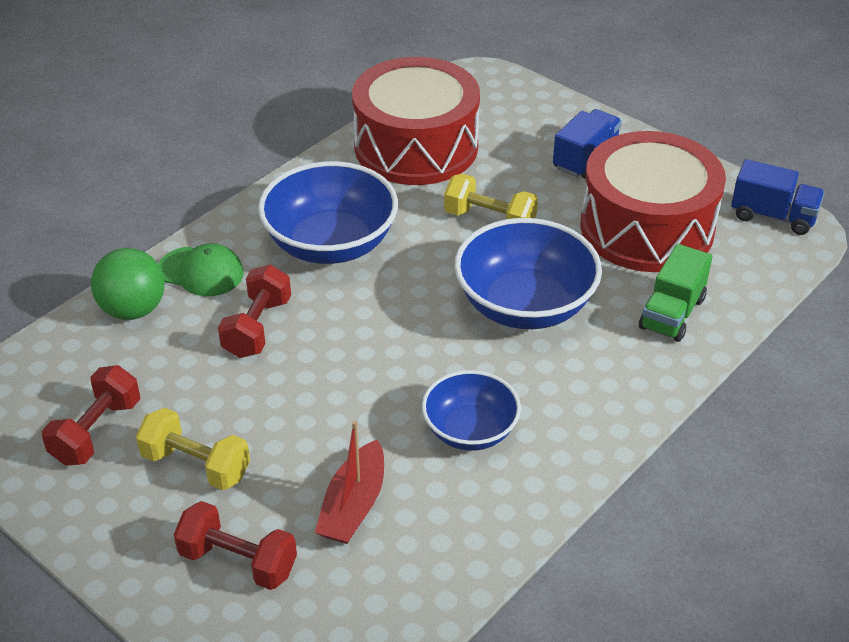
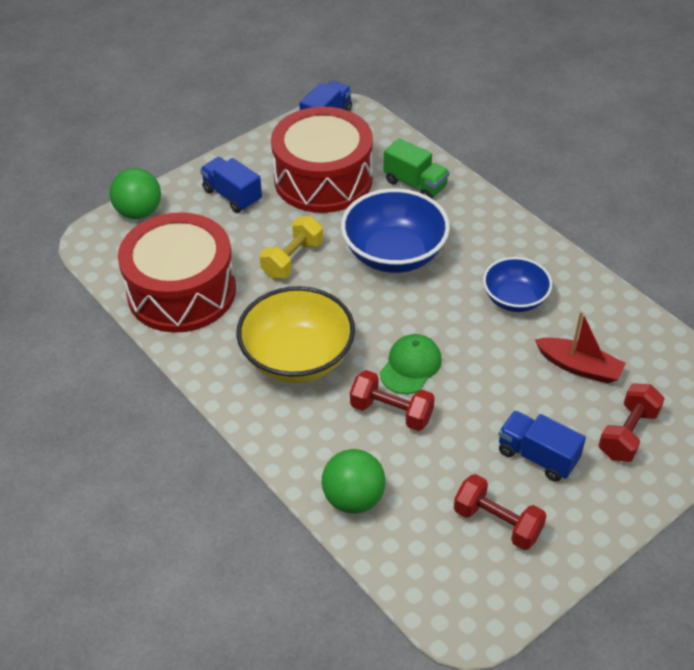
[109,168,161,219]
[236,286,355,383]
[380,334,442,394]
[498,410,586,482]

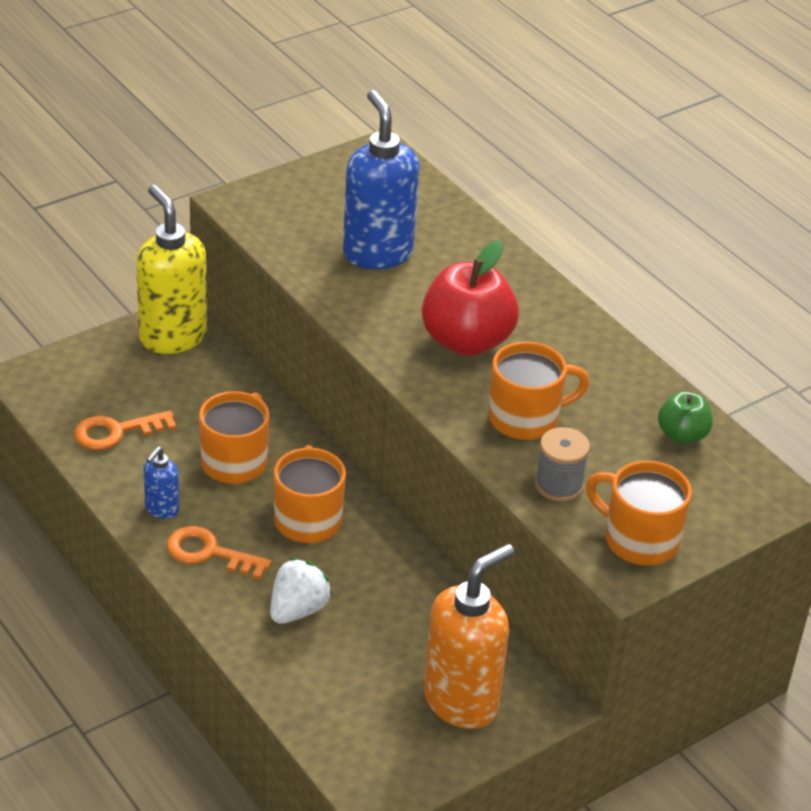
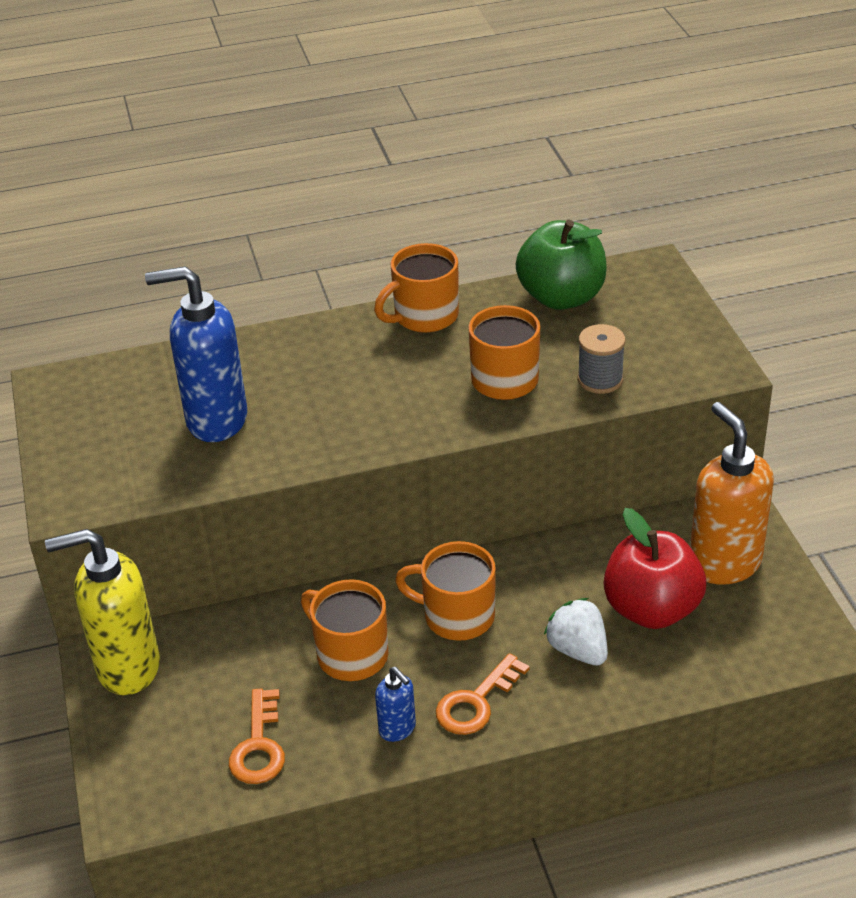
[374,243,459,333]
[516,219,607,310]
[604,508,706,629]

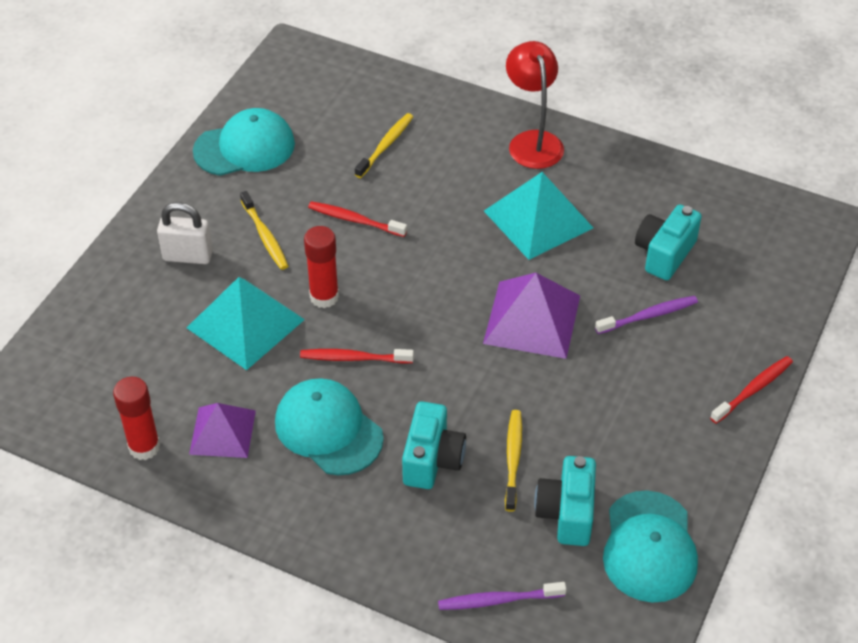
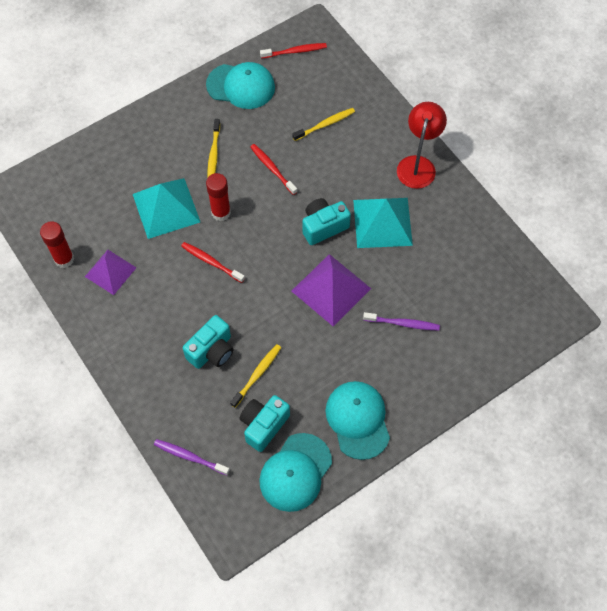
[260,43,327,59]
[302,198,351,245]
[325,381,390,460]
[157,202,213,264] (first image)

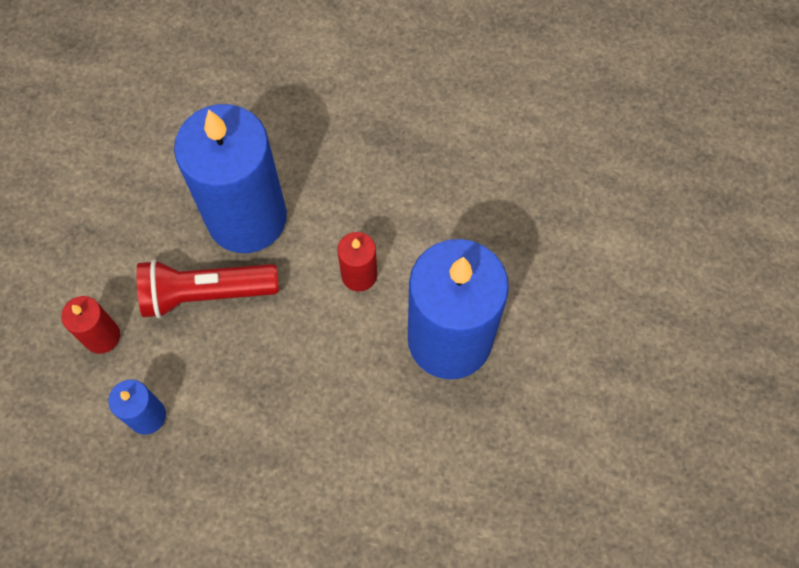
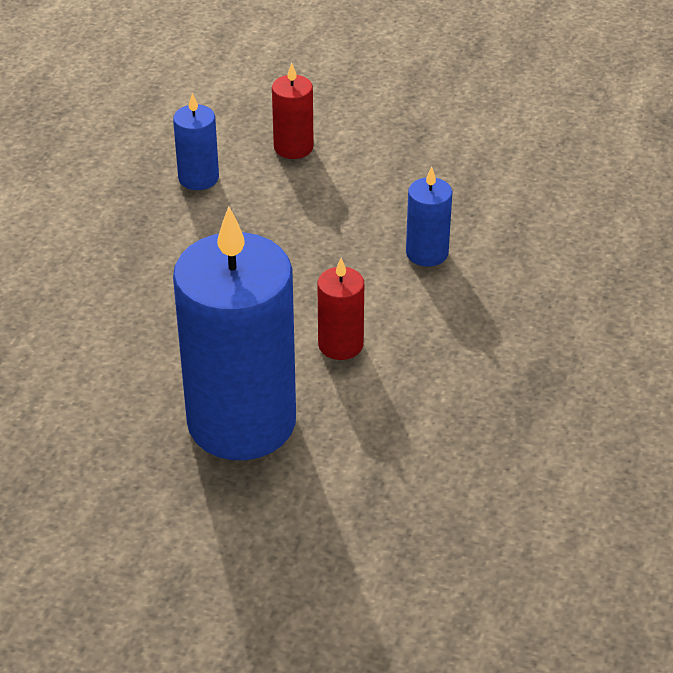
[406,167,453,267]
[136,259,279,318] (first image)

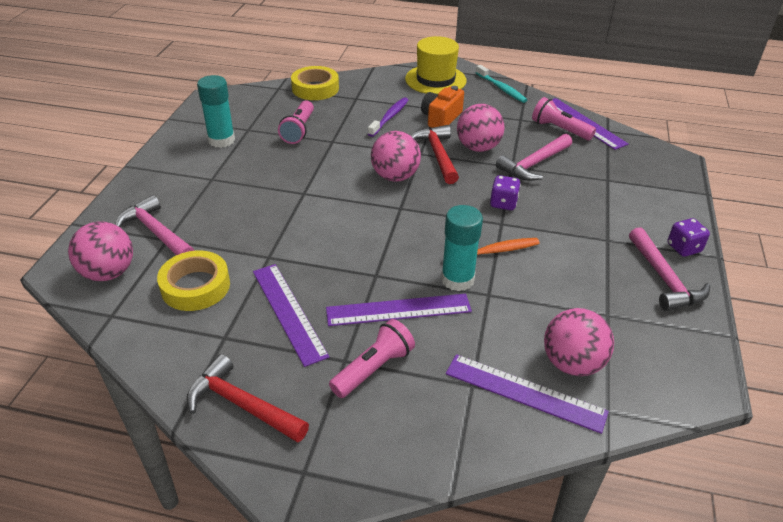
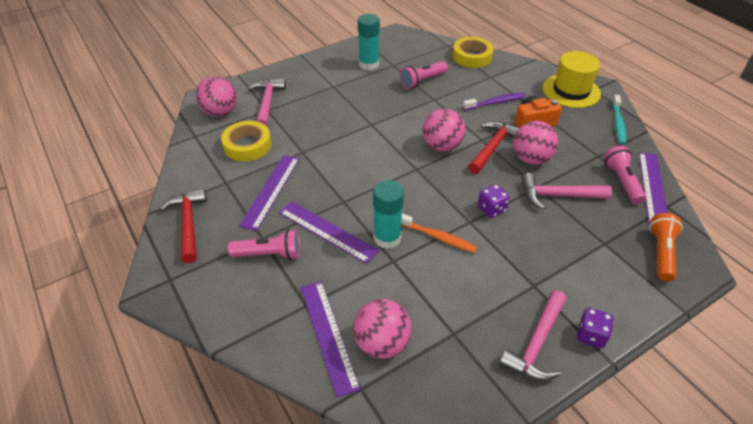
[649,213,683,282]

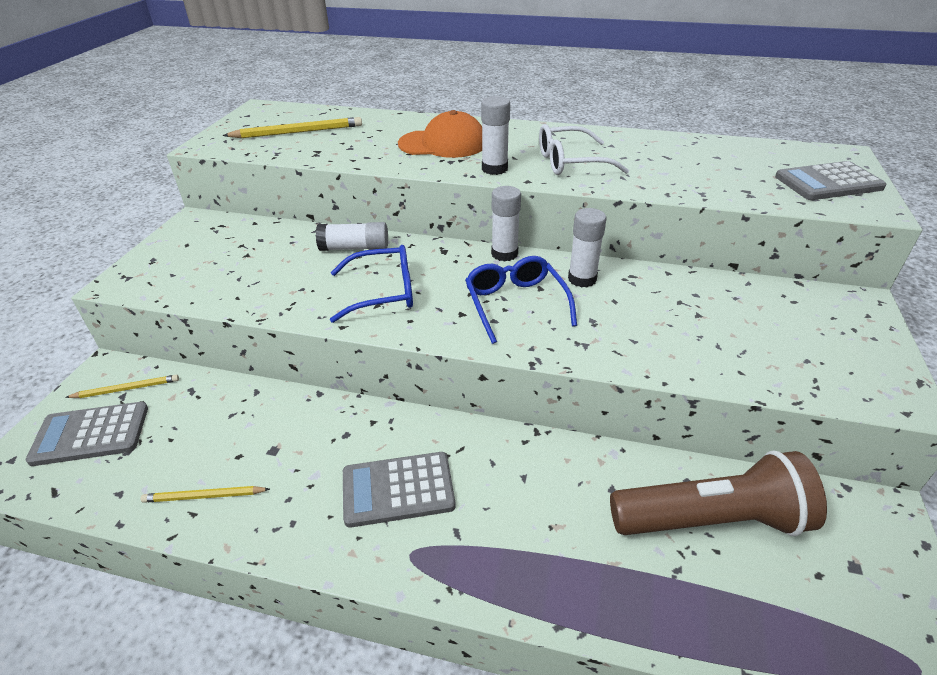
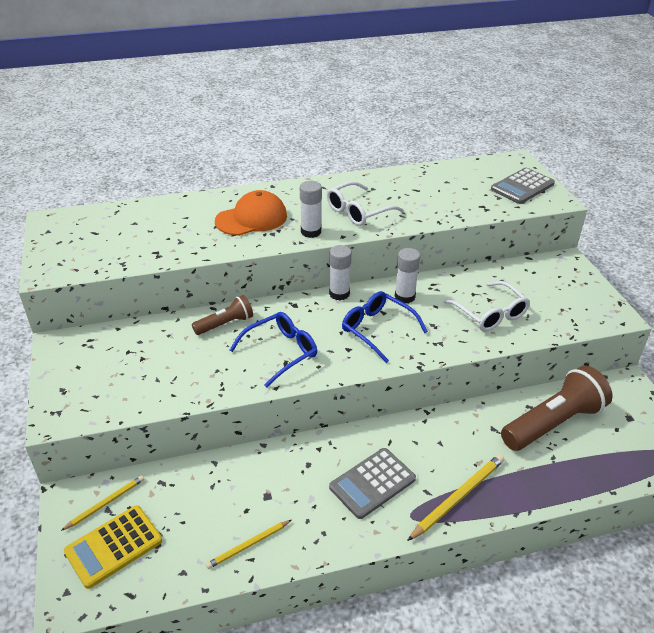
[64,505,162,589]
[192,295,253,335]
[407,454,504,541]
[444,281,530,331]

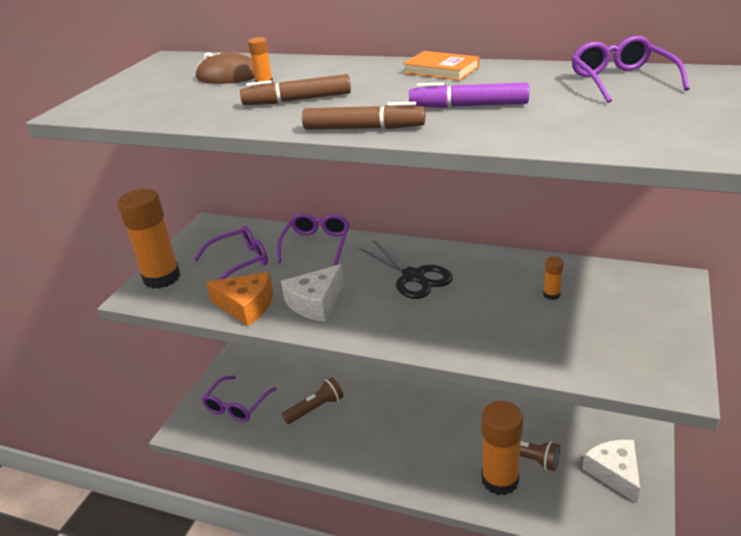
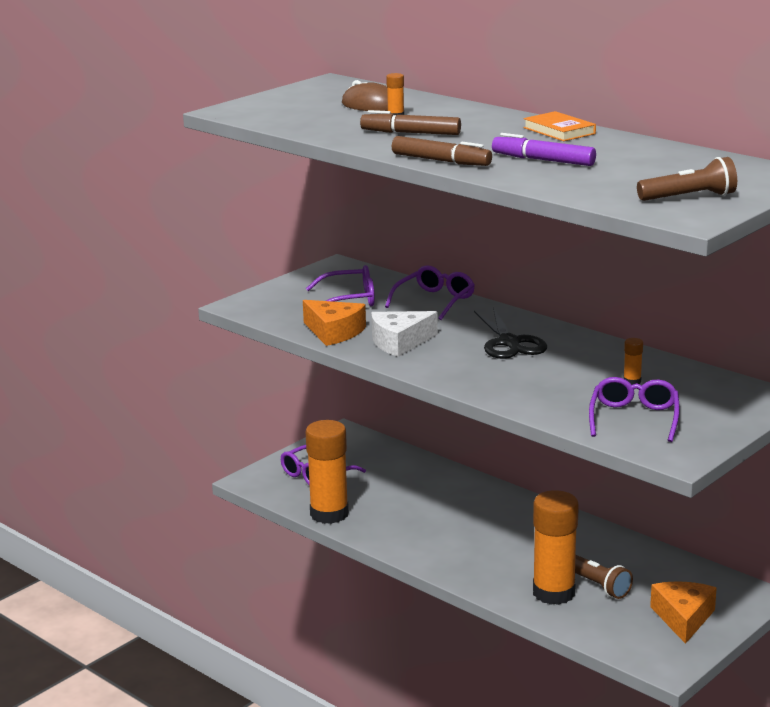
[306,420,349,524]
[589,377,680,442]
[637,157,737,201]
[650,581,717,644]

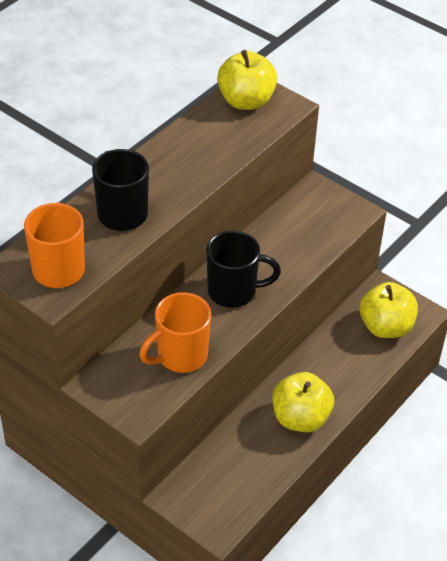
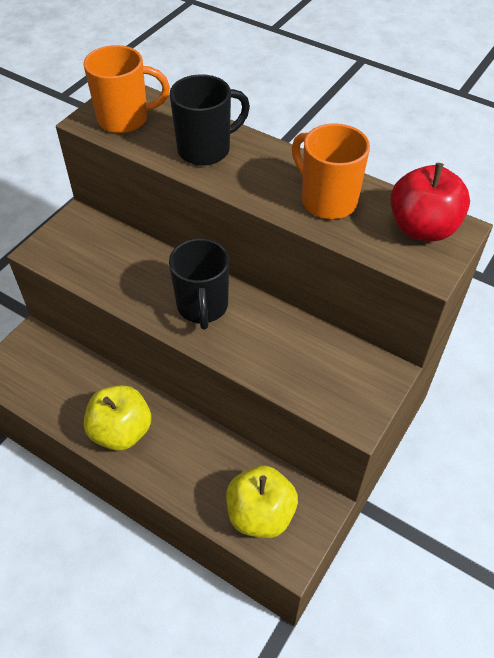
[292,123,370,219]
[390,163,470,242]

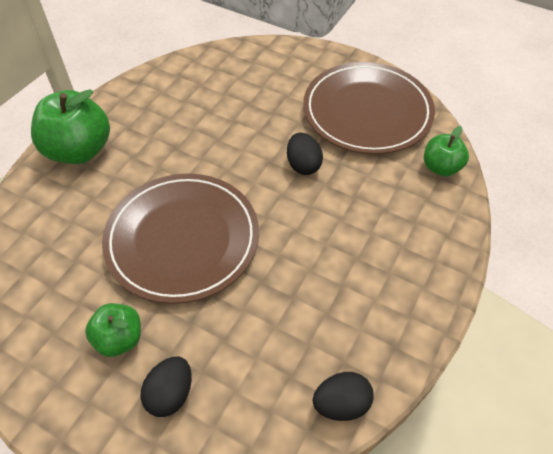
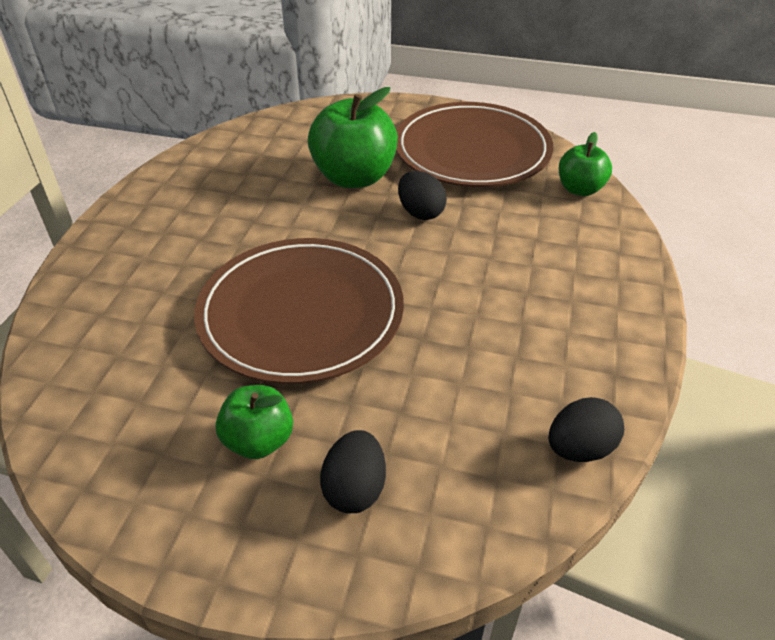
[308,87,398,188]

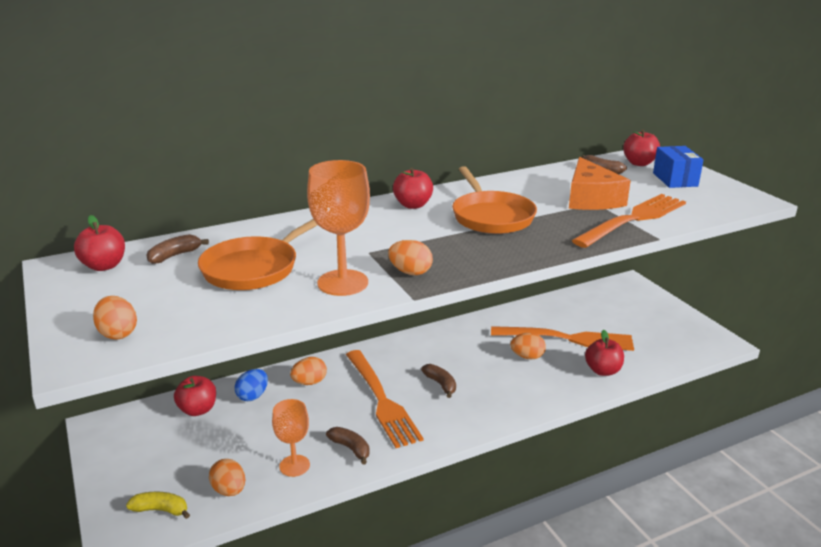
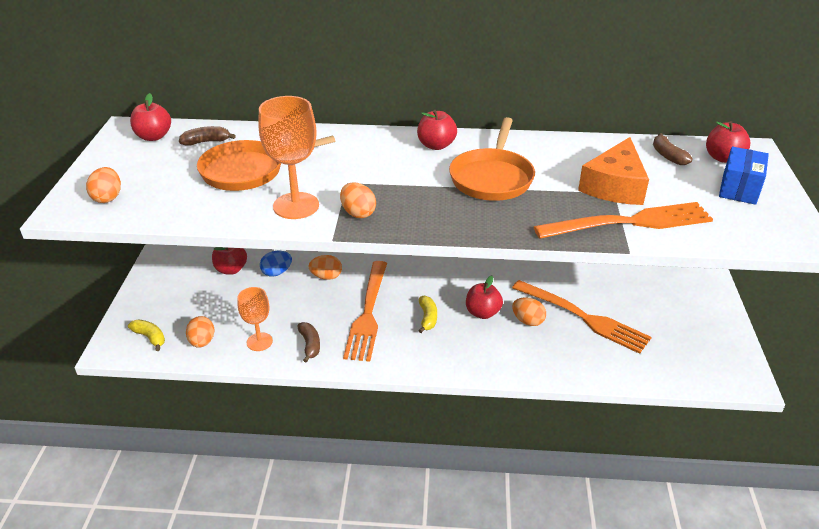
[418,296,437,333]
[466,275,503,319]

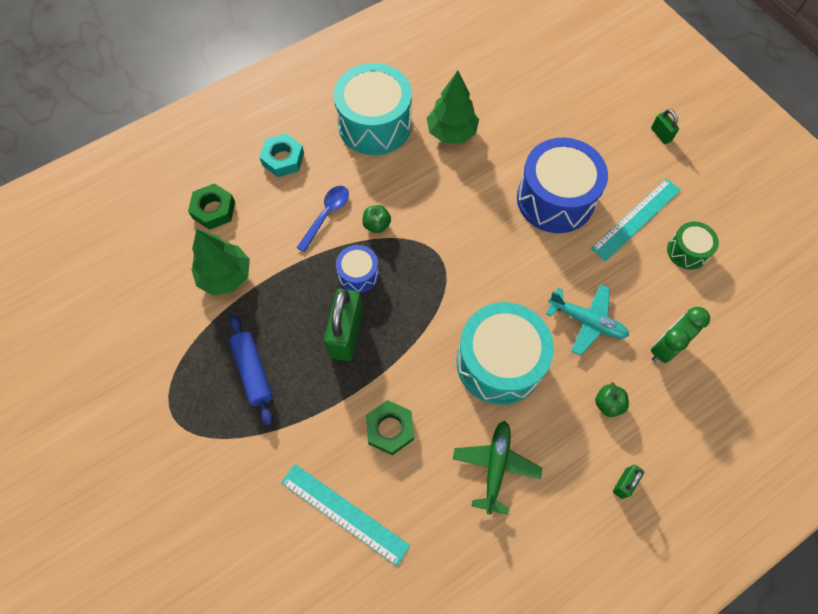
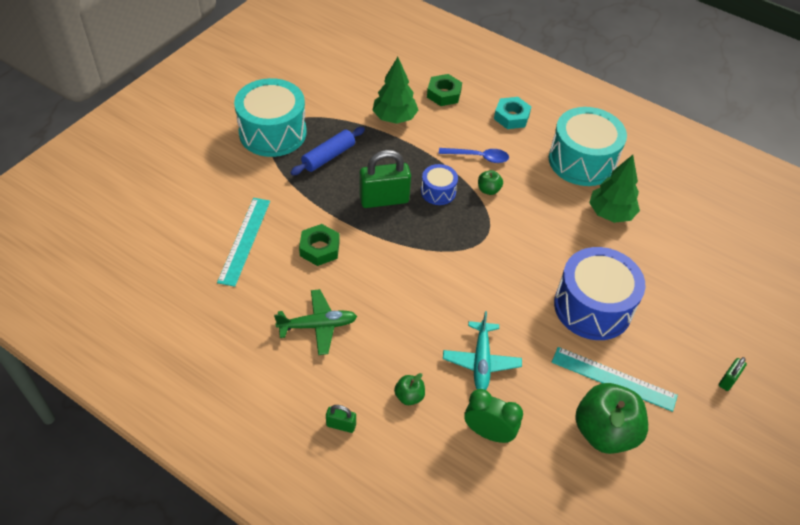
[234,78,307,157]
[575,383,648,454]

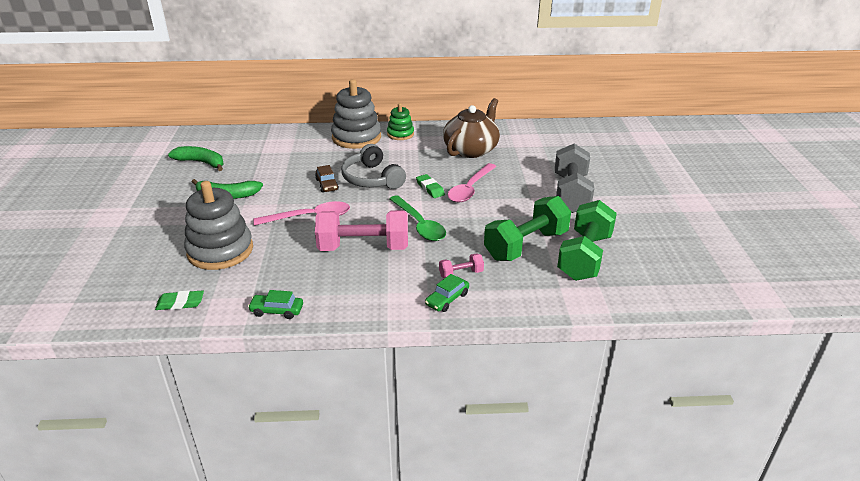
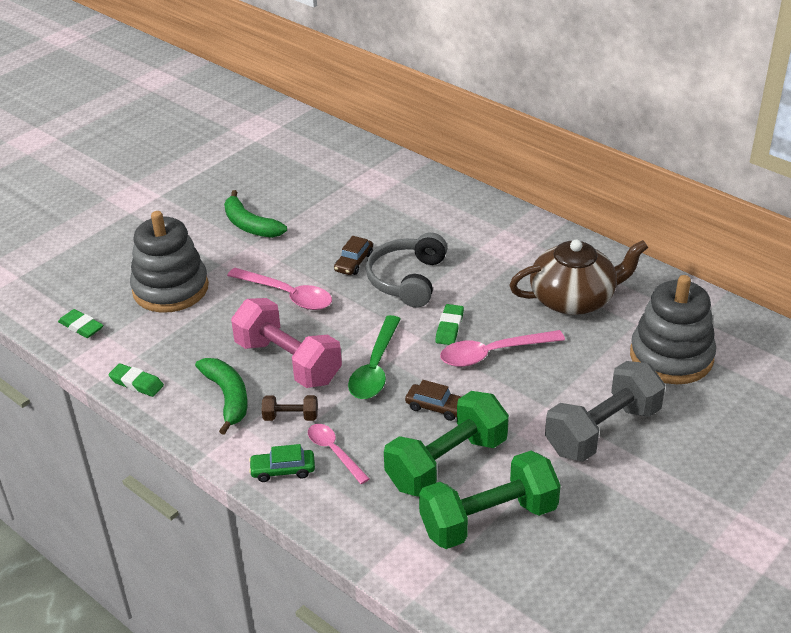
[108,363,164,397]
[195,358,248,435]
[262,395,318,421]
[308,424,370,484]
[384,391,509,497]
[405,380,461,421]
[630,275,716,384]
[387,103,414,140] (first image)

